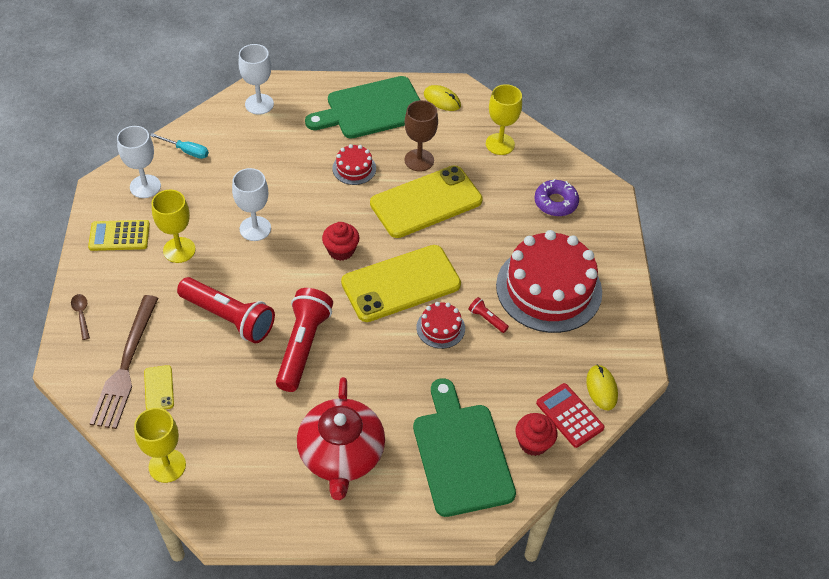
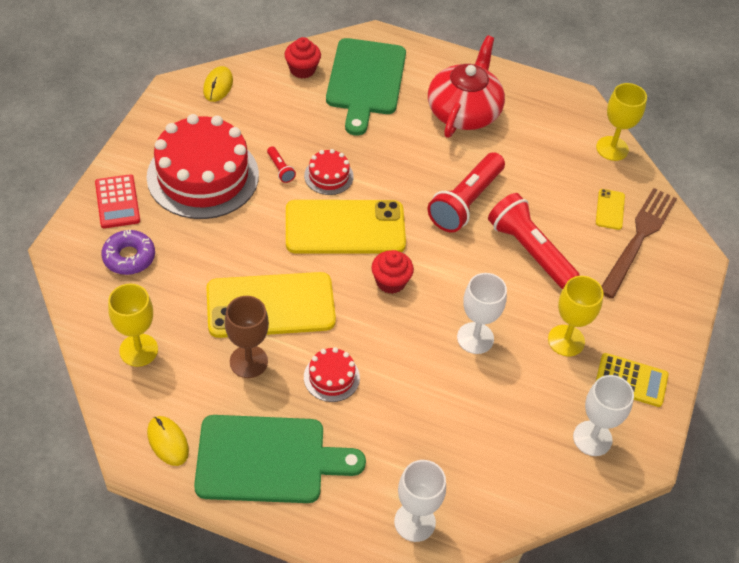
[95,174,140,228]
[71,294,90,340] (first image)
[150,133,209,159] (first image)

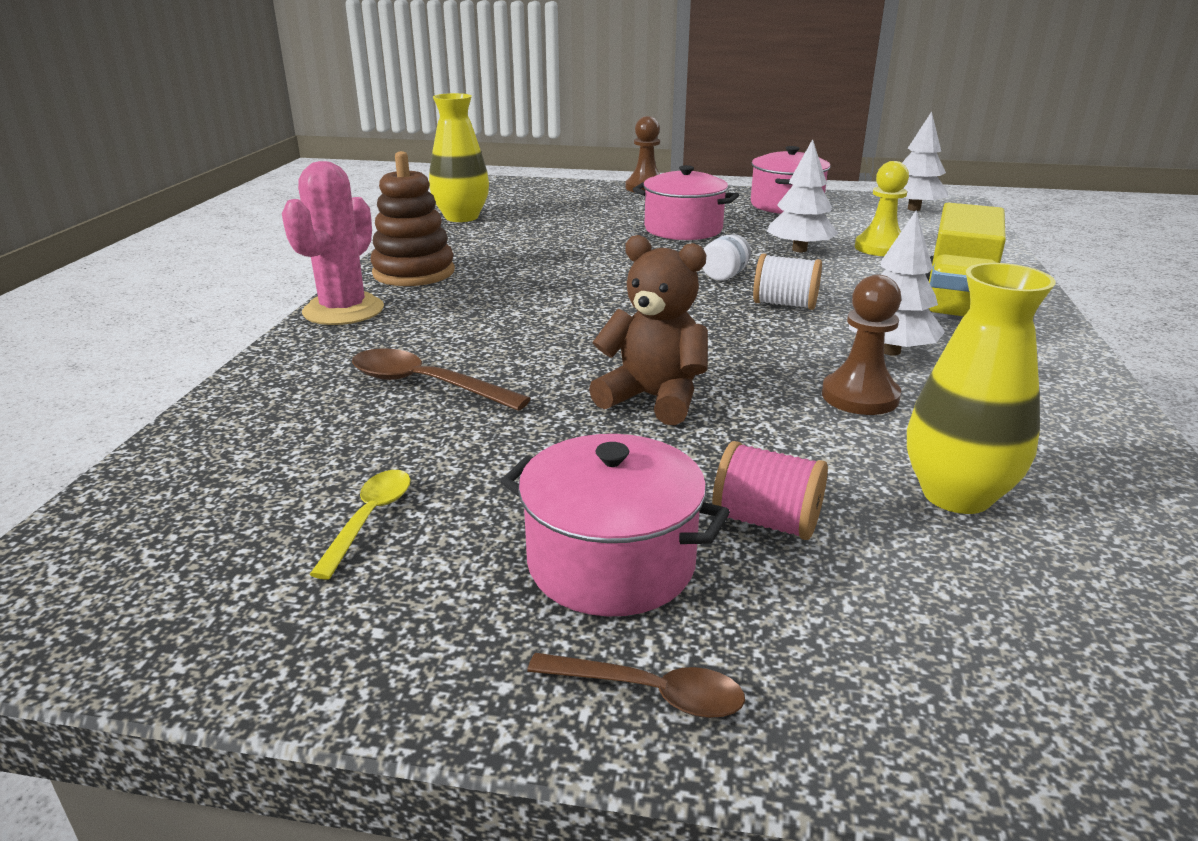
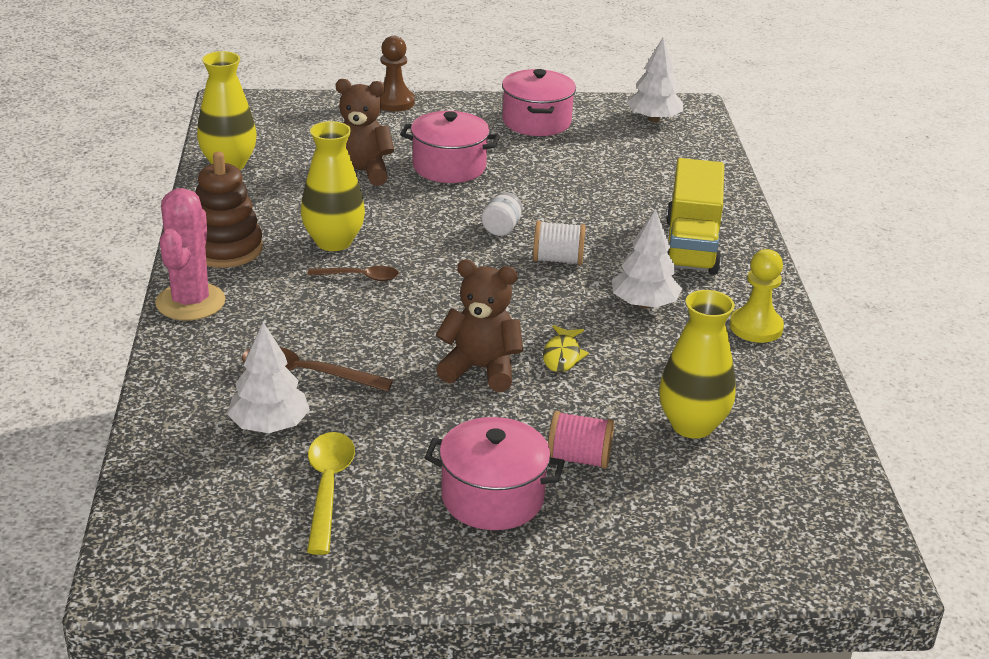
[227,322,310,433]
[301,121,365,251]
[307,432,355,555]
[308,266,399,281]
[336,79,394,186]
[543,325,589,372]
[730,249,784,343]
[822,275,902,415] (first image)

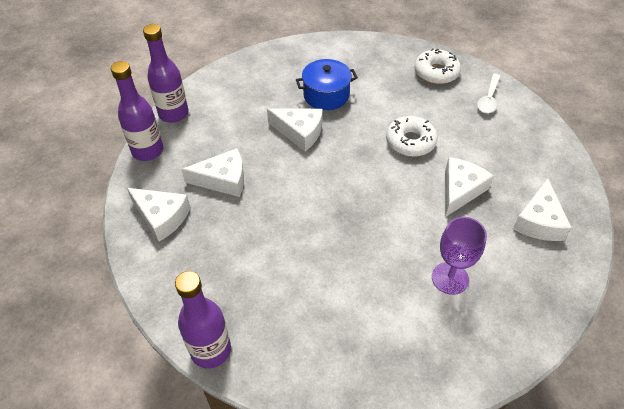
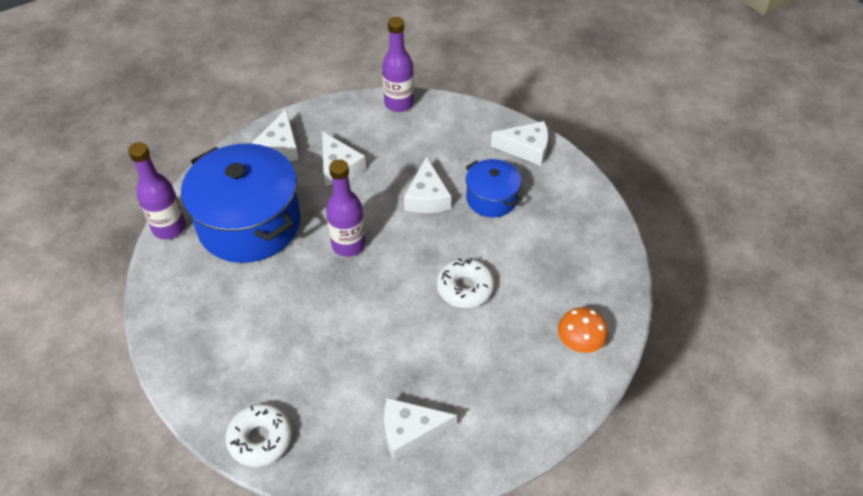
[181,143,301,263]
[225,404,292,467]
[326,159,366,257]
[491,121,548,166]
[558,307,608,353]
[432,217,487,295] (first image)

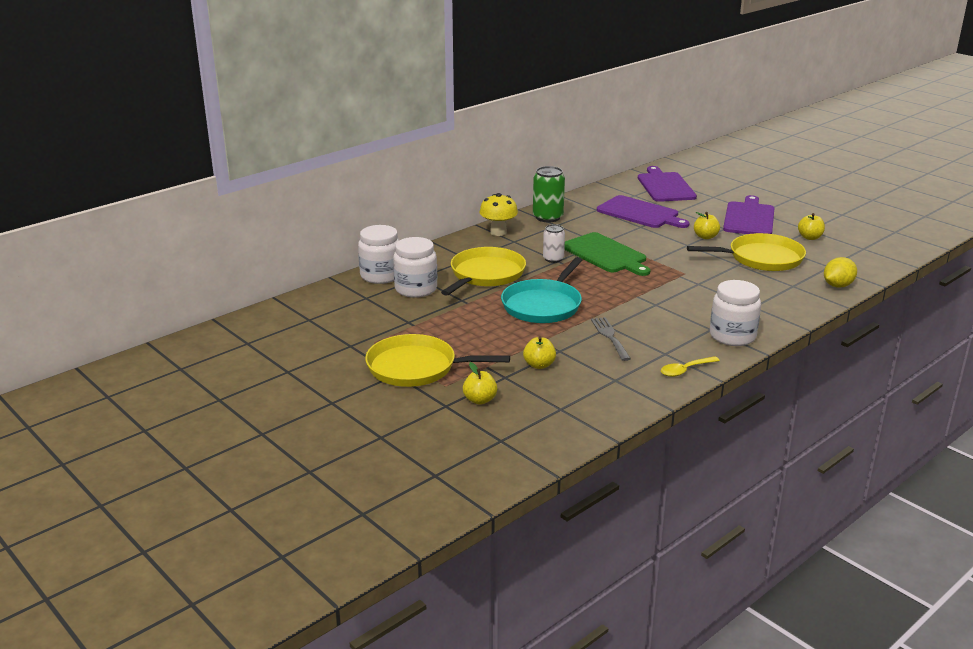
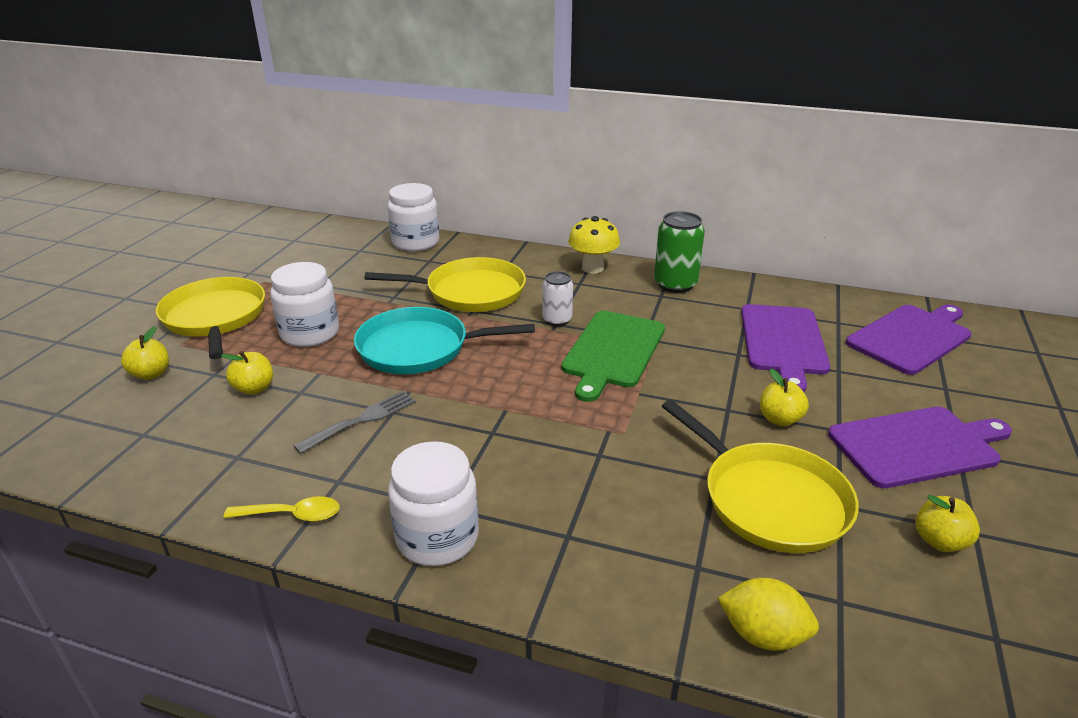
[224,496,339,522]
[270,262,339,347]

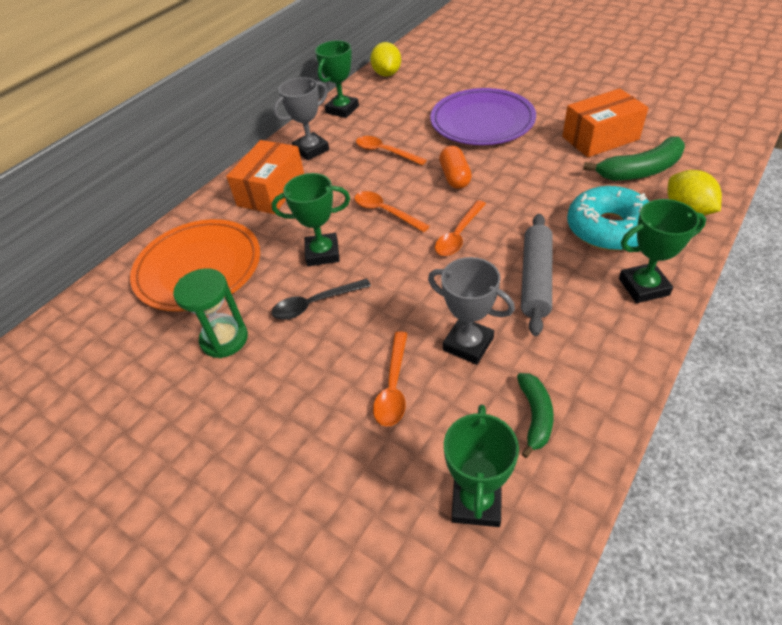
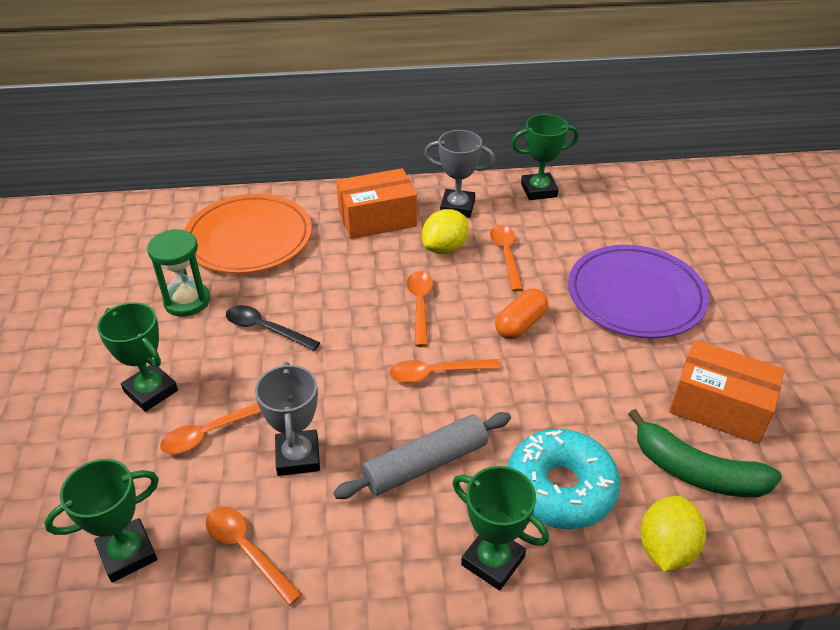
[97,302,178,412]
[206,506,302,606]
[422,209,469,254]

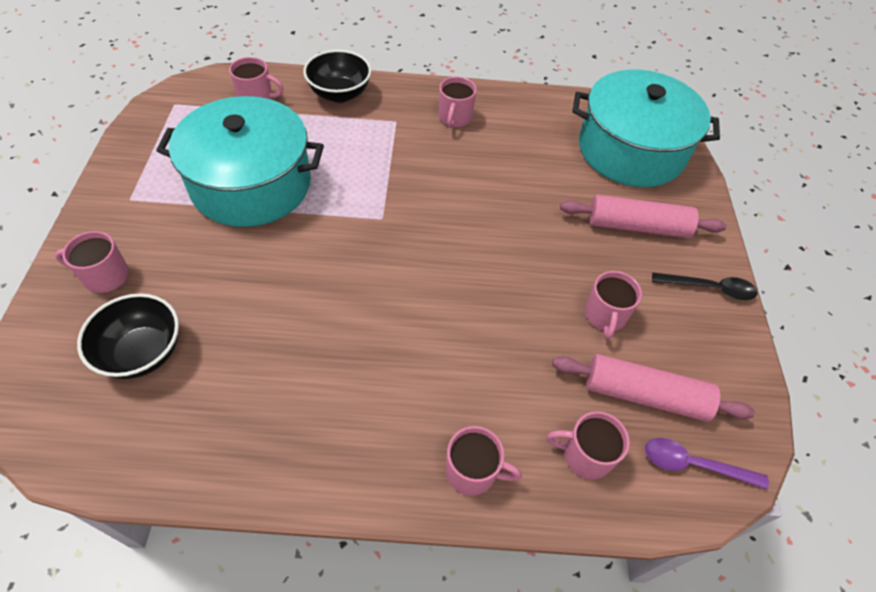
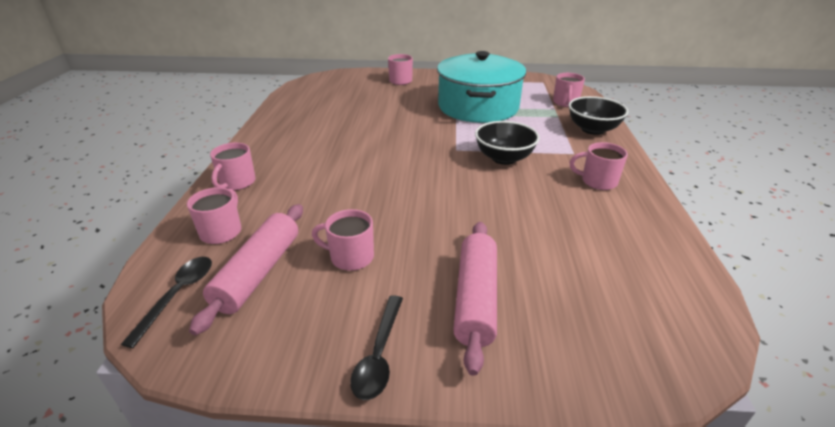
[121,257,212,348]
[475,121,540,165]
[572,70,720,187] (first image)

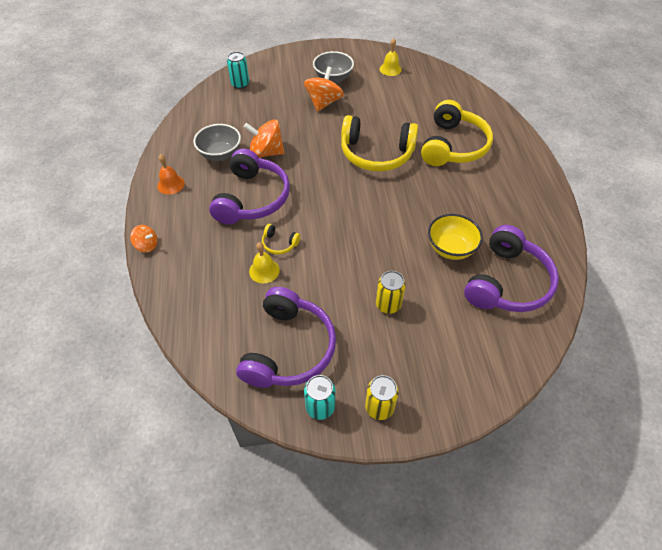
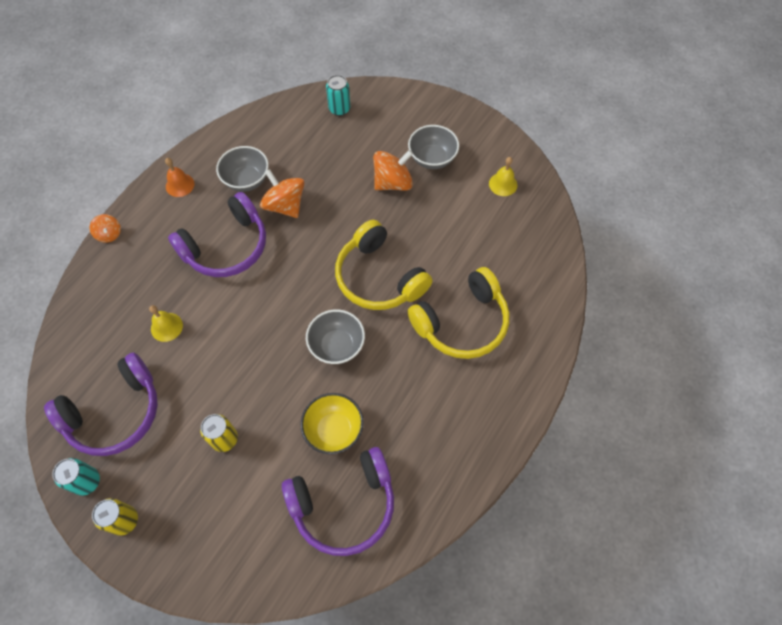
[306,309,365,364]
[262,224,300,254] (first image)

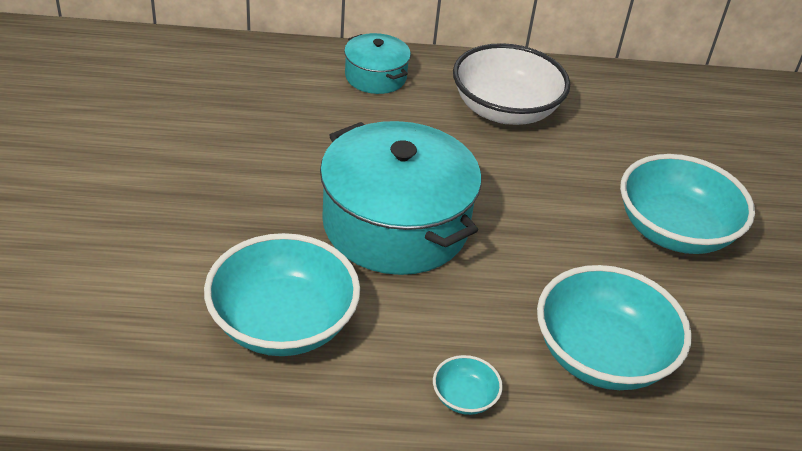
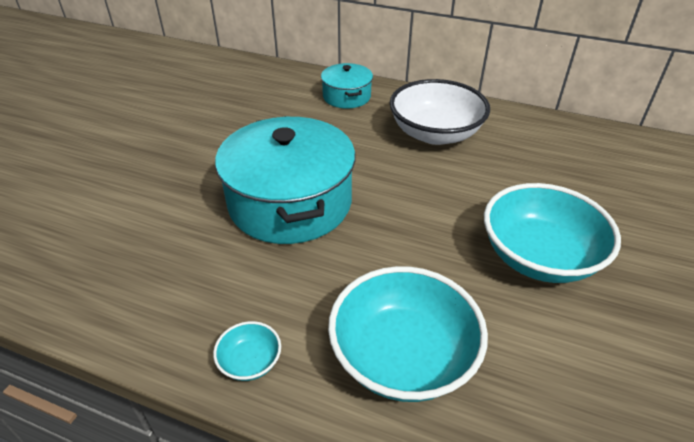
[204,233,360,356] (first image)

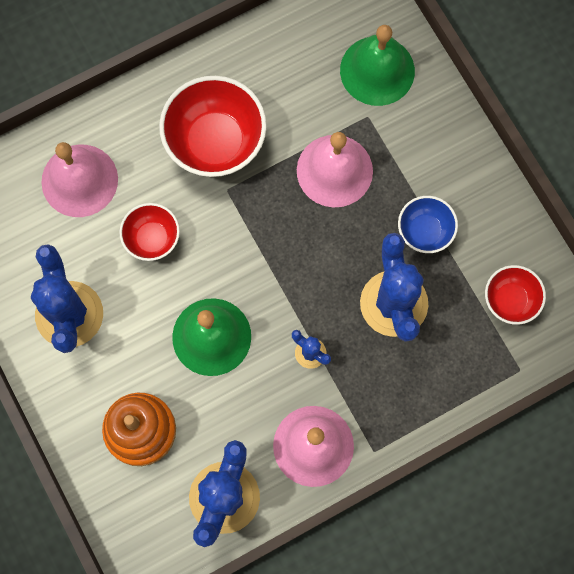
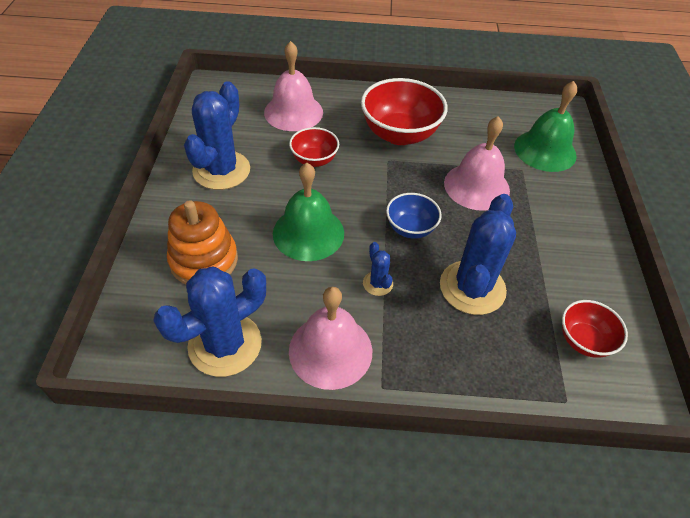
[386,193,442,239]

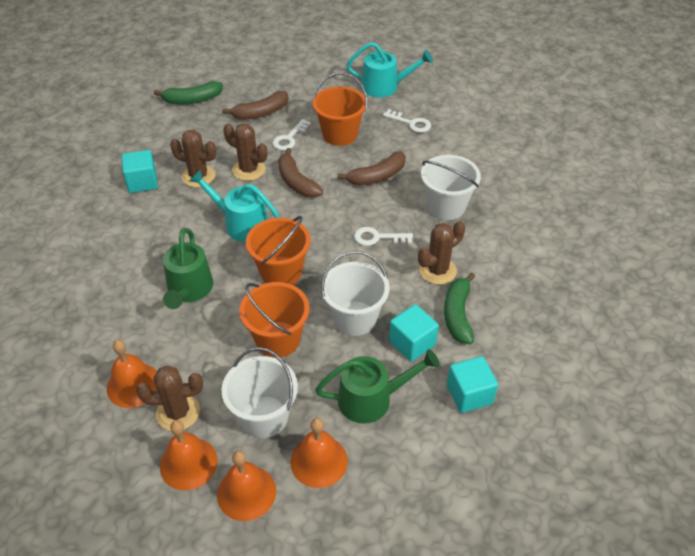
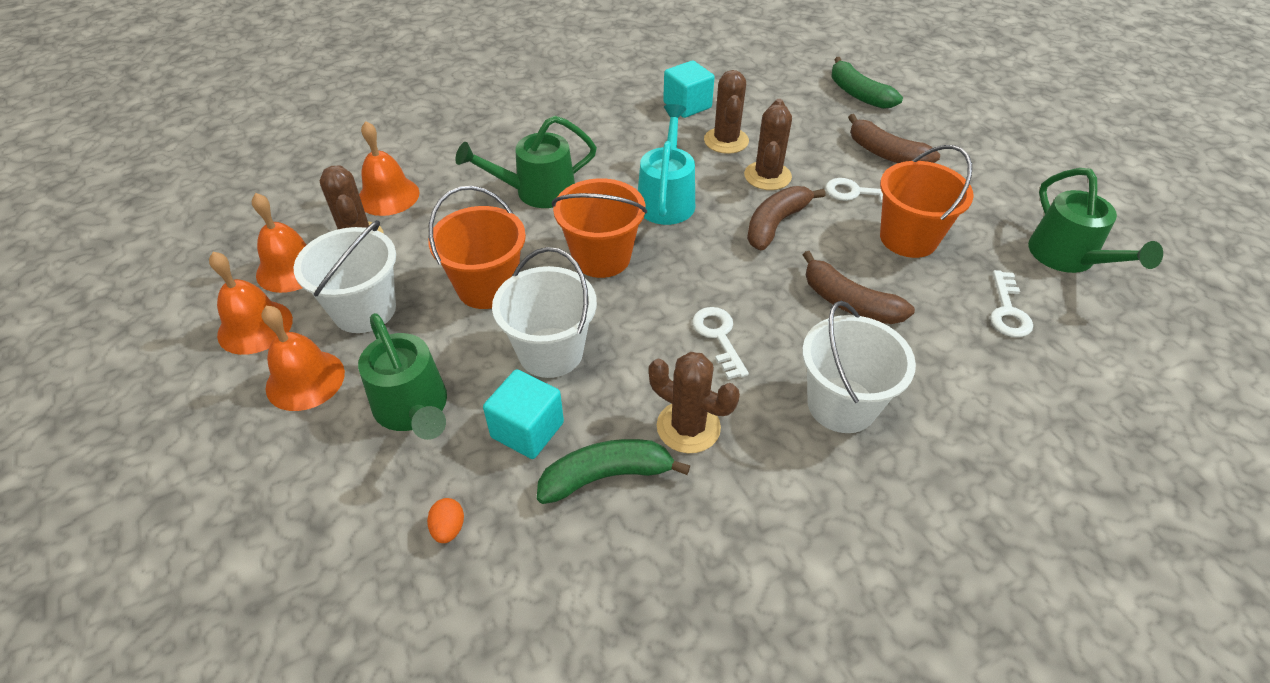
[427,498,464,543]
[1028,168,1163,273]

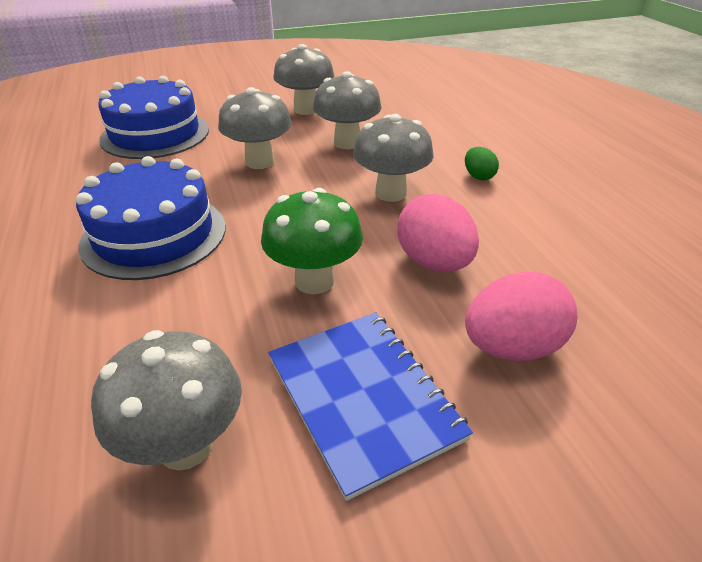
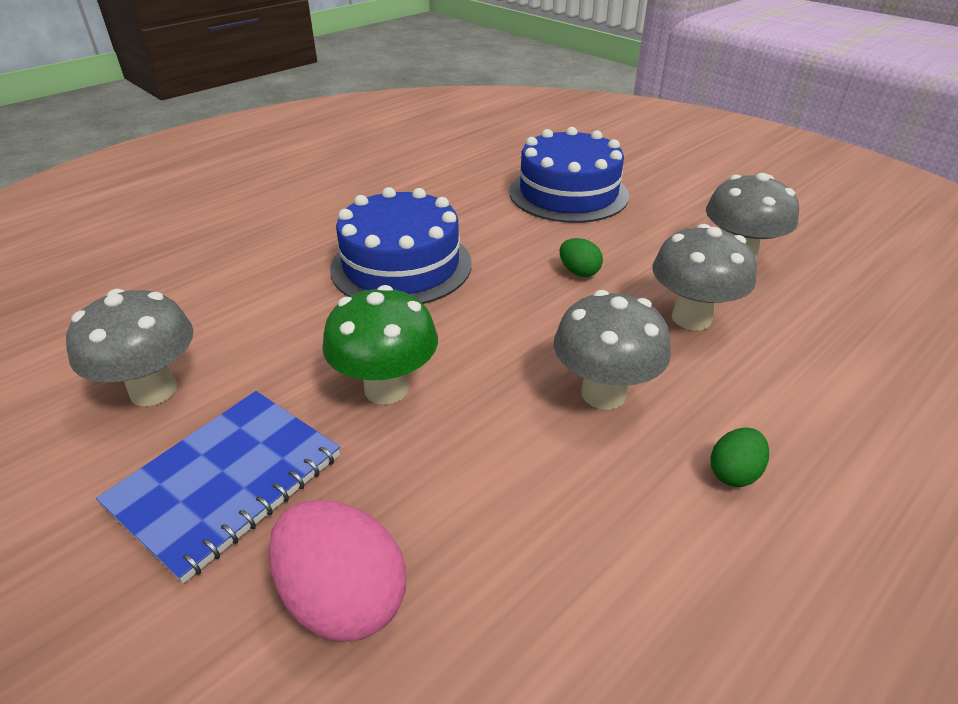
[559,238,603,277]
[397,194,479,272] (first image)

